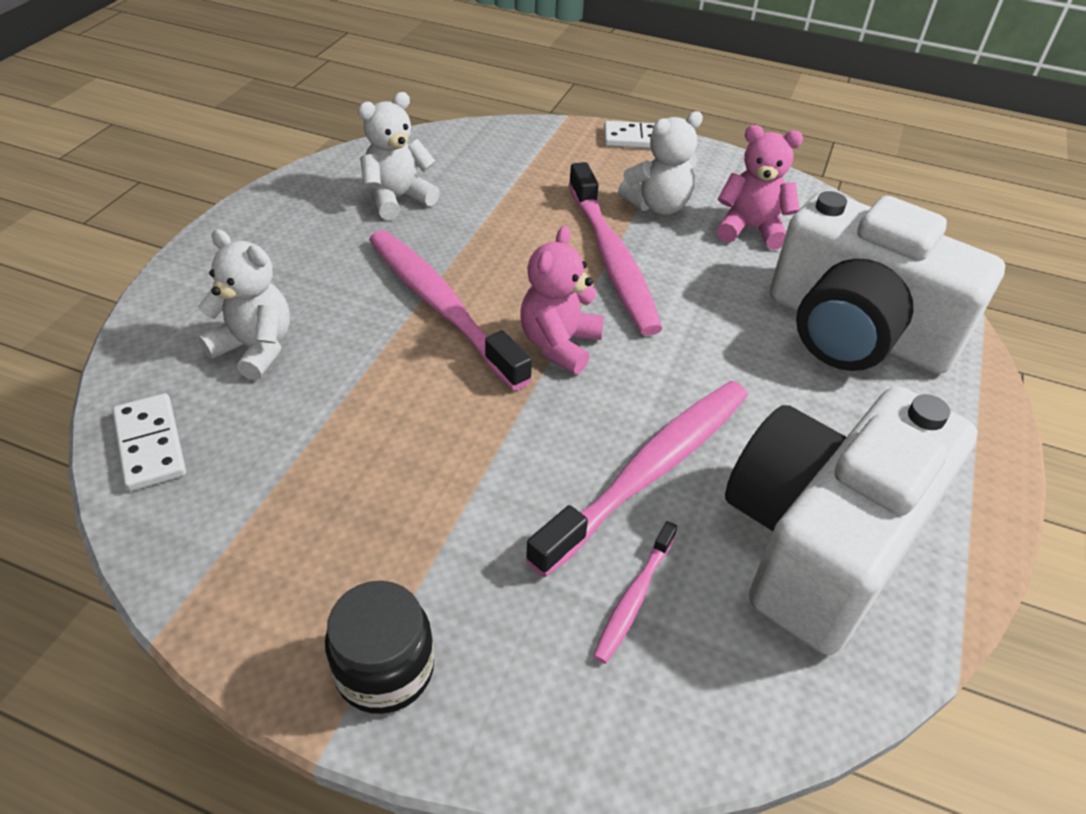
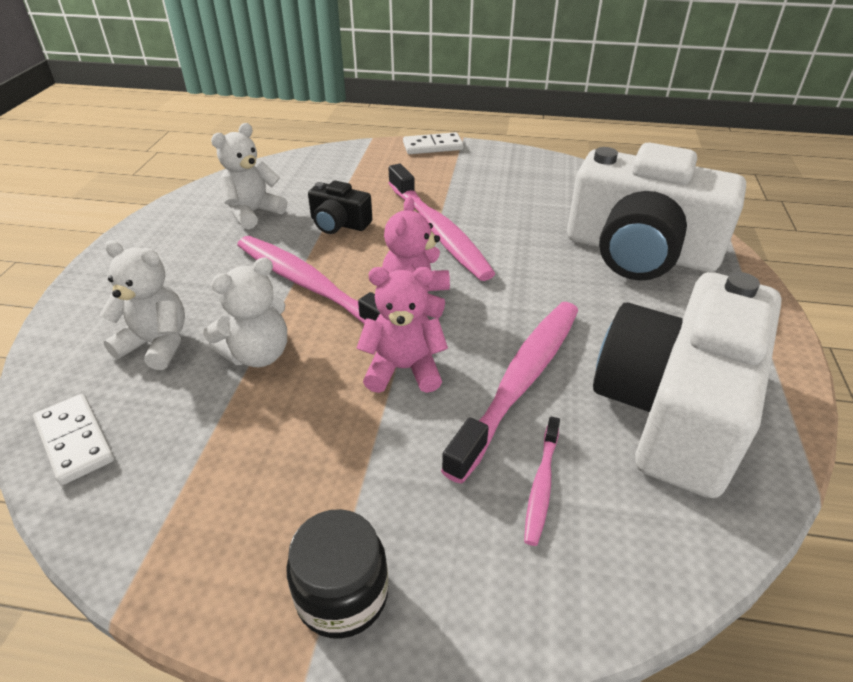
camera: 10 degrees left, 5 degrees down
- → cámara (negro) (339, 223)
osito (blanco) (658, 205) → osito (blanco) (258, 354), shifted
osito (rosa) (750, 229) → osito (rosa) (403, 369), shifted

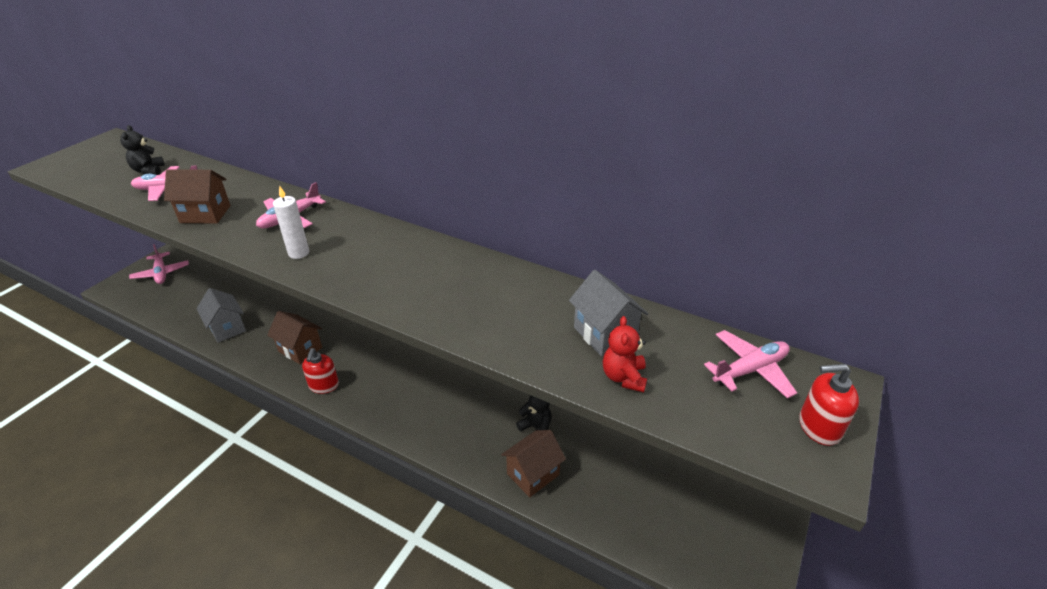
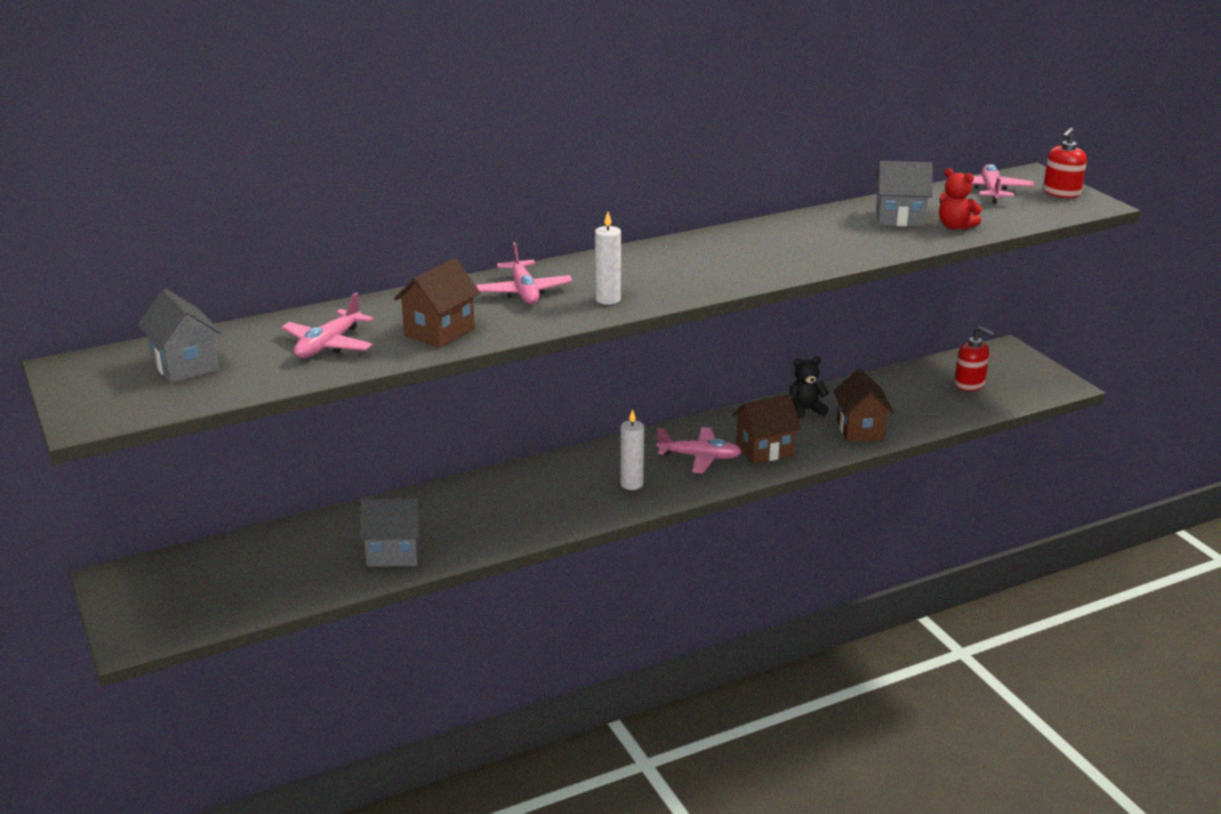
camera: 55 degrees left, 10 degrees down
osito (negro) (149, 171) → -
- → casa (gris) (185, 366)
- → vela (blanco) (631, 484)
avión (rosa) (161, 273) → avión (rosa) (699, 457), shifted
casa (marrón) (300, 349) → casa (marrón) (764, 450), shifted
dispensador de jabón (rojo) (324, 385) → dispensador de jabón (rojo) (969, 384), shifted

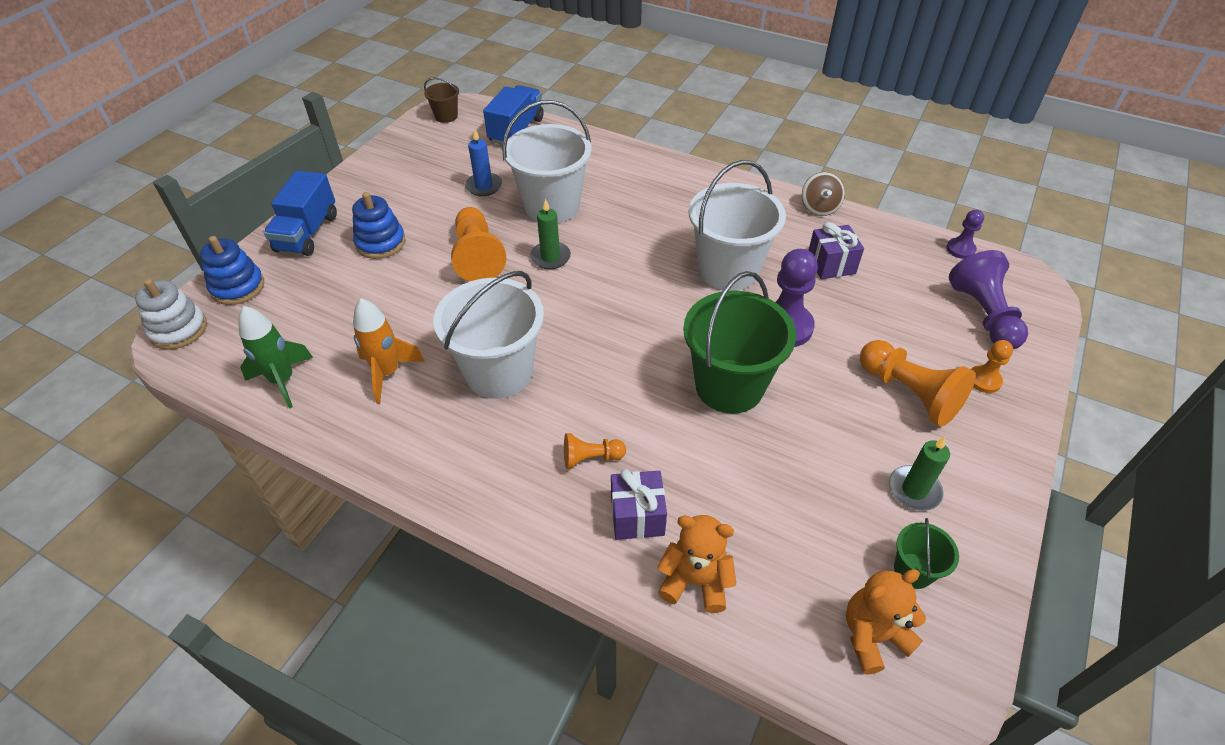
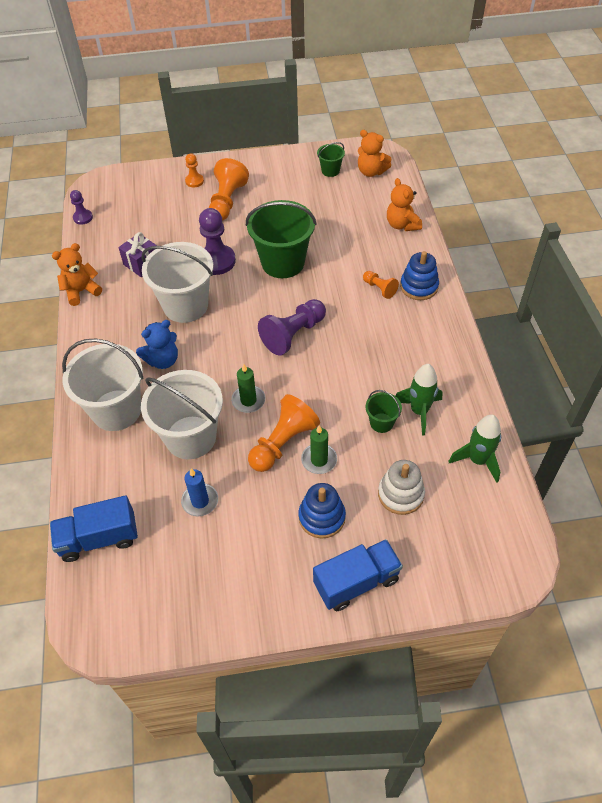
camera: 125 degrees left, 5 degrees up
balde (marrón) (446, 116) → -
regalo (morado) (637, 516) → -
- → osito (azul) (162, 360)
- → balde (verde) (381, 423)
juguete apilable (blanco) (178, 330) → juguete apilable (blanco) (400, 494), shifted
juguete apilable (azul) (238, 287) → juguete apilable (azul) (419, 286), shifted
balde (blanco) (499, 372) → balde (blanco) (116, 410), shifted
vela (verde) (914, 490) → vela (verde) (319, 460), shifted
peón (morado) (983, 315) → peón (morado) (293, 334), shifted
peonza (marrón) (819, 207) → osito (naranja) (81, 291)
cohete (naranja) (388, 373) → cohete (verde) (419, 411)

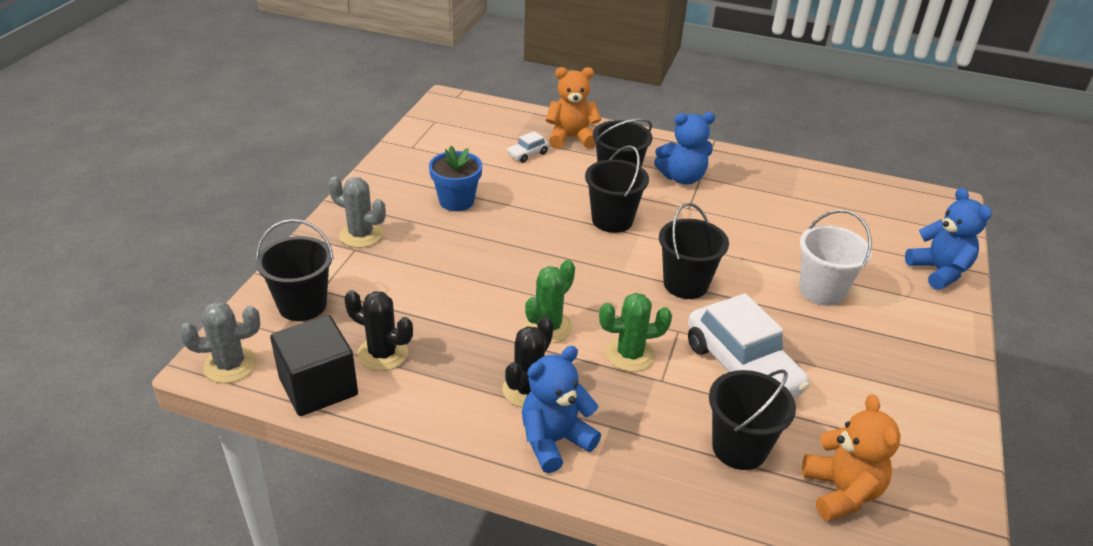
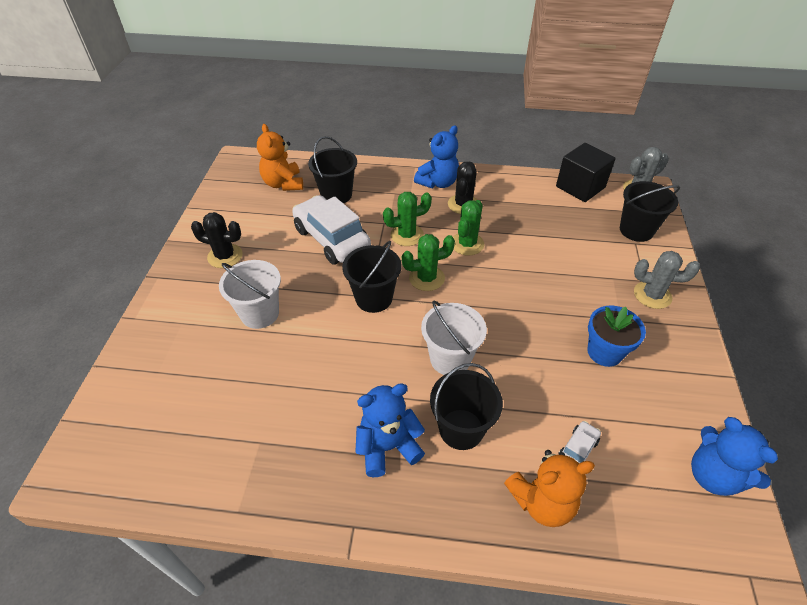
camera: 170 degrees right, 10 degrees up
- → cactus (verde) (426, 278)
cactus (negro) (382, 354) → cactus (negro) (225, 256), shifted
osito (azul) (939, 271) → osito (azul) (713, 475), shifted
balde (negro) (612, 220) → balde (blanco) (450, 359)

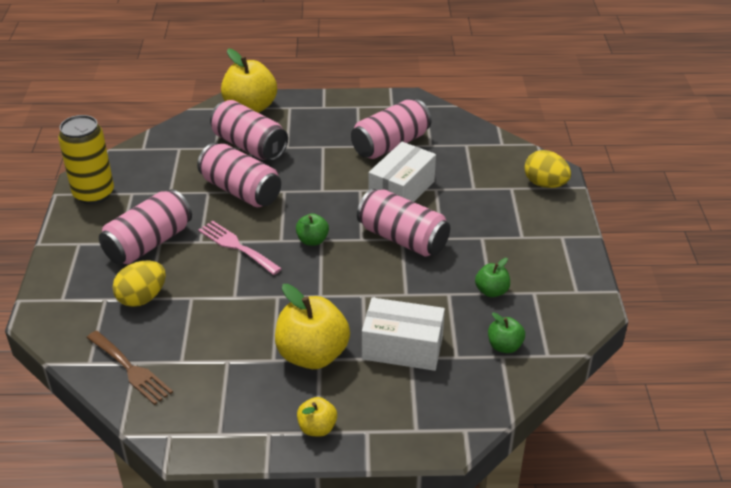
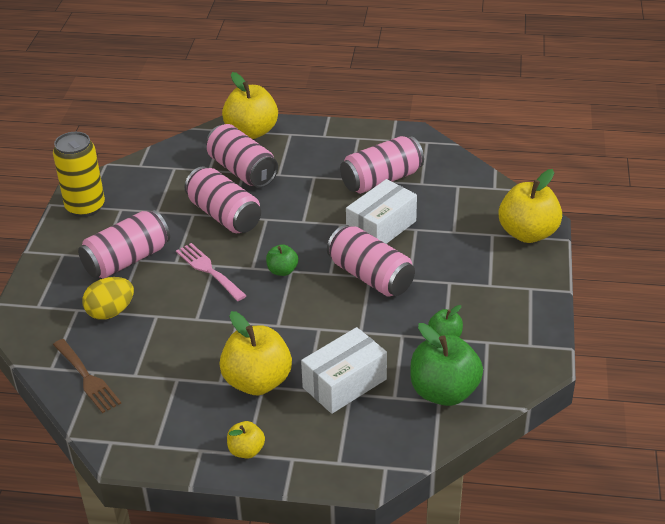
camera: 10 degrees right, 0 degrees up
huevo (amarillo) (545, 184) → manzana (amarillo) (527, 233)
caja (blanco) (402, 348) → caja (blanco) (344, 383), 60 degrees counterclockwise
manzana (verde) (504, 346) → manzana (verde) (444, 392), x1.98

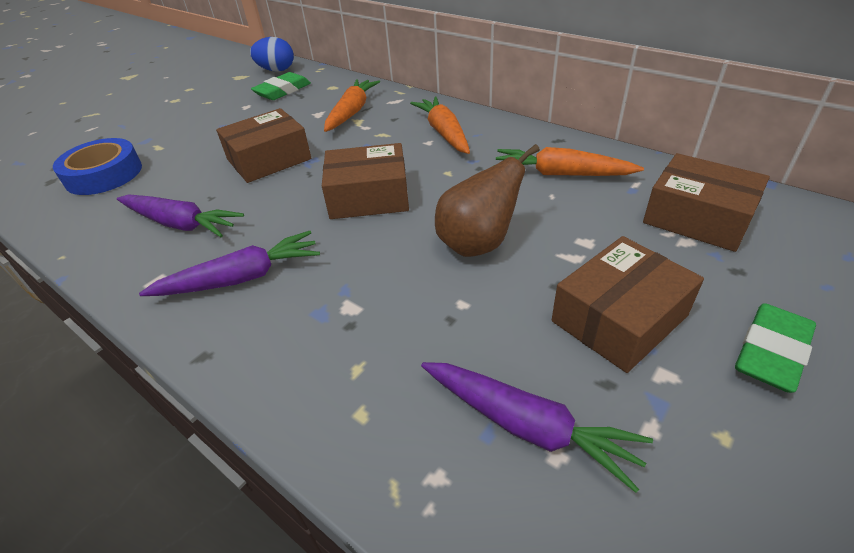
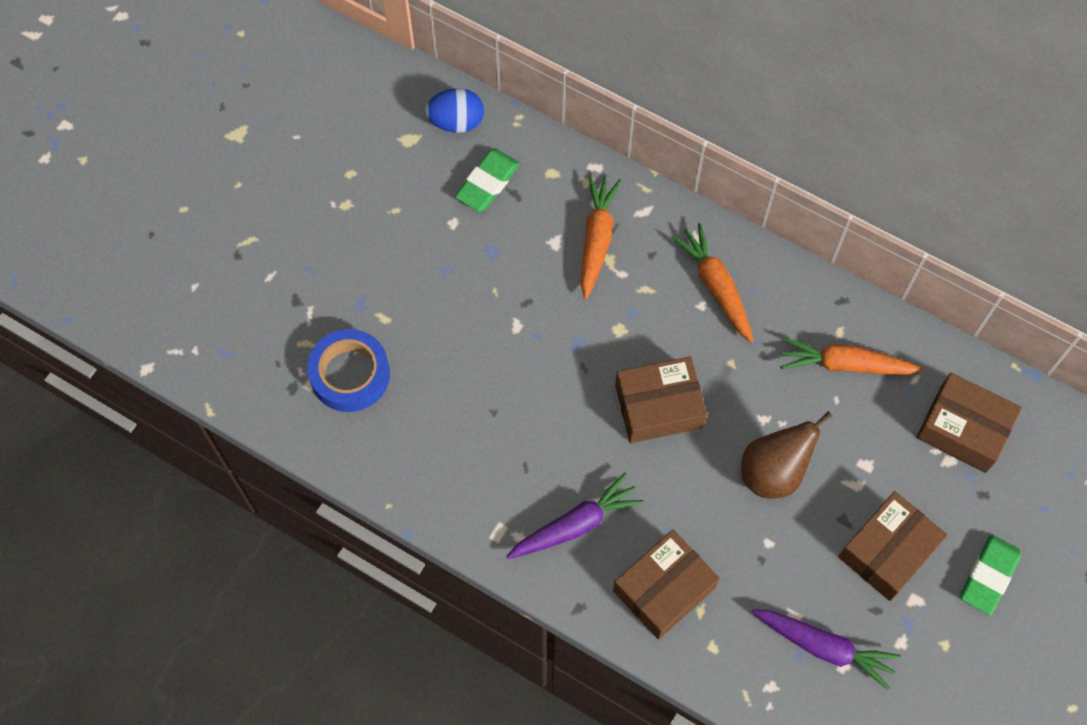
camera: 10 degrees left, 25 degrees up
zanahoria (morado) (181, 224) → -
caja (marrón) (269, 159) → caja (marrón) (664, 589), shifted

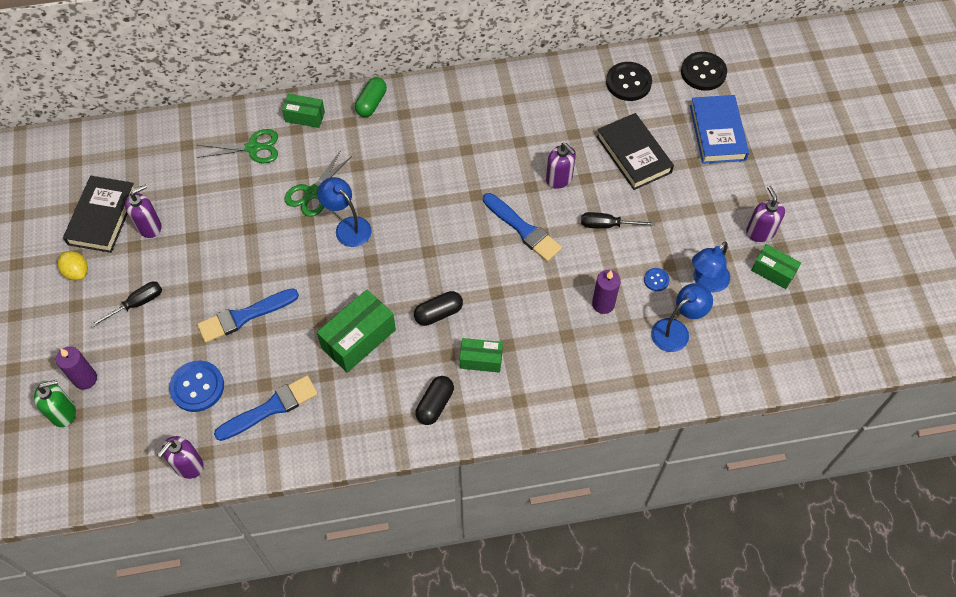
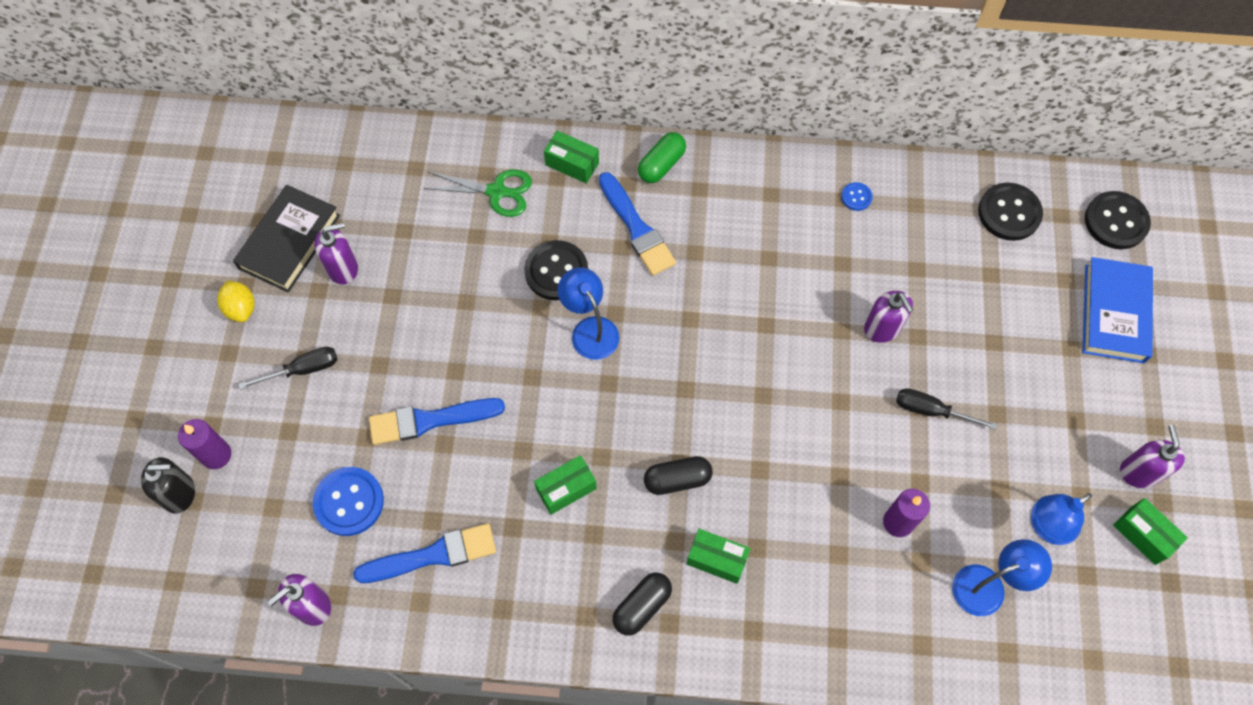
camera: 15 degrees right, 5 degrees up
libro (negro) (634, 154) → -
pincel (azul) (523, 229) → pincel (azul) (636, 228), shifted
botón (azul) (656, 280) → botón (azul) (856, 197), shifted
tijeras (verde) (312, 193) → botón (negro) (556, 271)
dispensador de jabón (verde) (63, 413) → dispensador de jabón (negro) (179, 493)
caja (verde) (358, 339) → caja (verde) (566, 489), x0.60

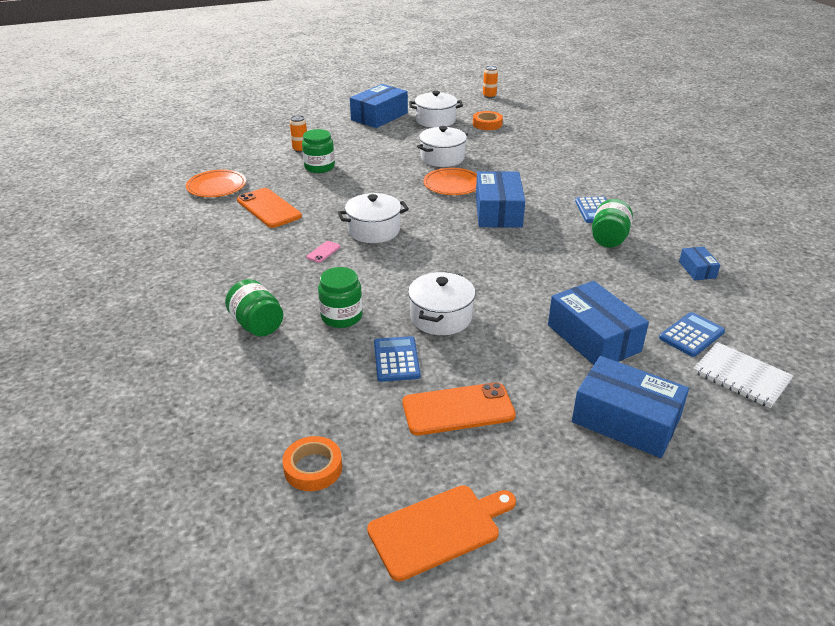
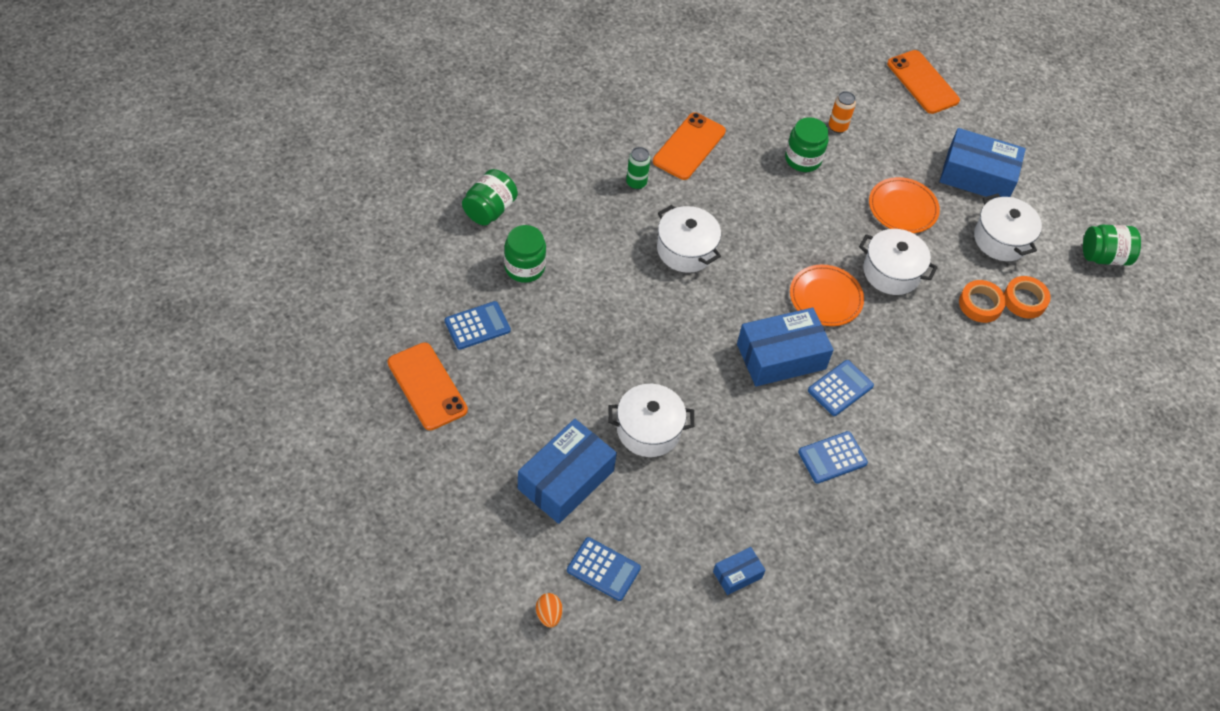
camera: 65 degrees right, 20 degrees up
móvil (rosa) (323, 252) → -
tabla de cortar (naranja) (438, 529) → -
lata (naranja) (489, 96) → -
caja (azul) (625, 420) → -
- → lata (verde) (636, 183)
- → calculadora (azul) (840, 388)
- → móvil (naranja) (922, 82)
plato (naranja) (216, 186) → plato (naranja) (903, 208), shifted
cinta adhesiva (naranja) (313, 468) → cinta adhesiva (naranja) (980, 304), shifted
olla (blanco) (441, 317) → olla (blanco) (648, 430), shifted
tarro (verde) (609, 239) → tarro (verde) (1104, 256), shifted
cuaderno (blanco) (741, 376) → huevo (naranja) (548, 615)

